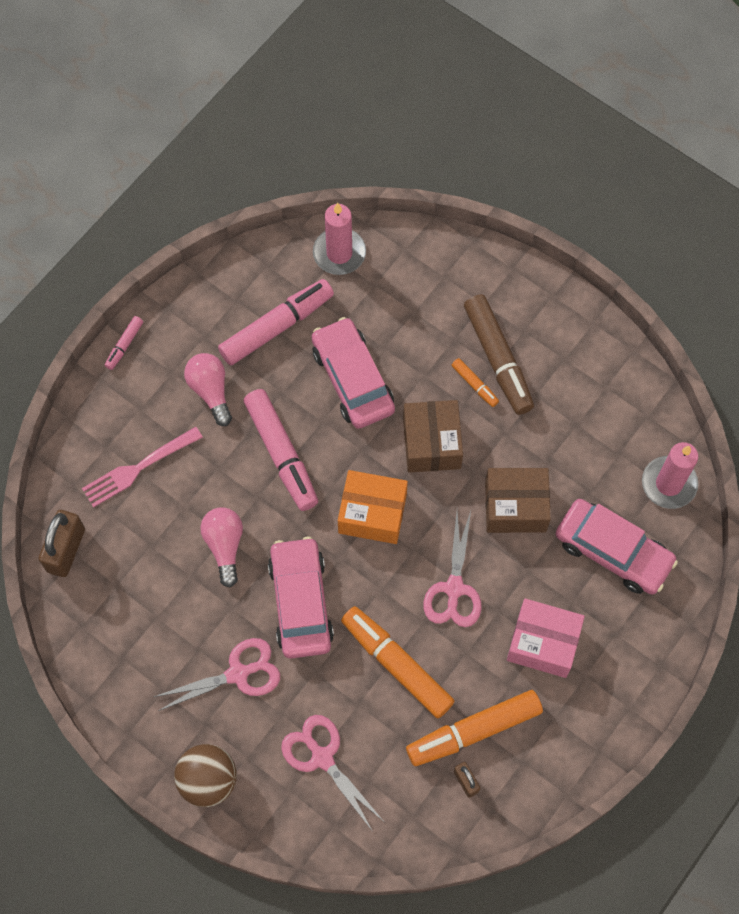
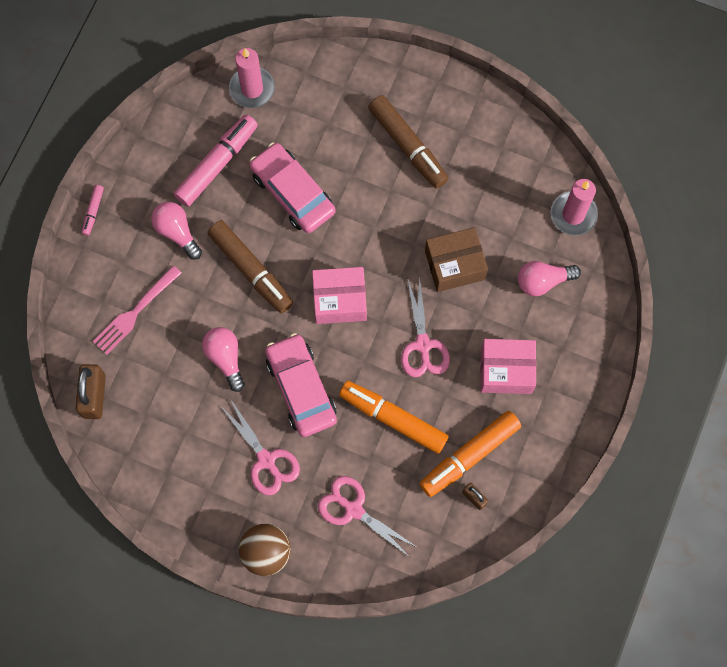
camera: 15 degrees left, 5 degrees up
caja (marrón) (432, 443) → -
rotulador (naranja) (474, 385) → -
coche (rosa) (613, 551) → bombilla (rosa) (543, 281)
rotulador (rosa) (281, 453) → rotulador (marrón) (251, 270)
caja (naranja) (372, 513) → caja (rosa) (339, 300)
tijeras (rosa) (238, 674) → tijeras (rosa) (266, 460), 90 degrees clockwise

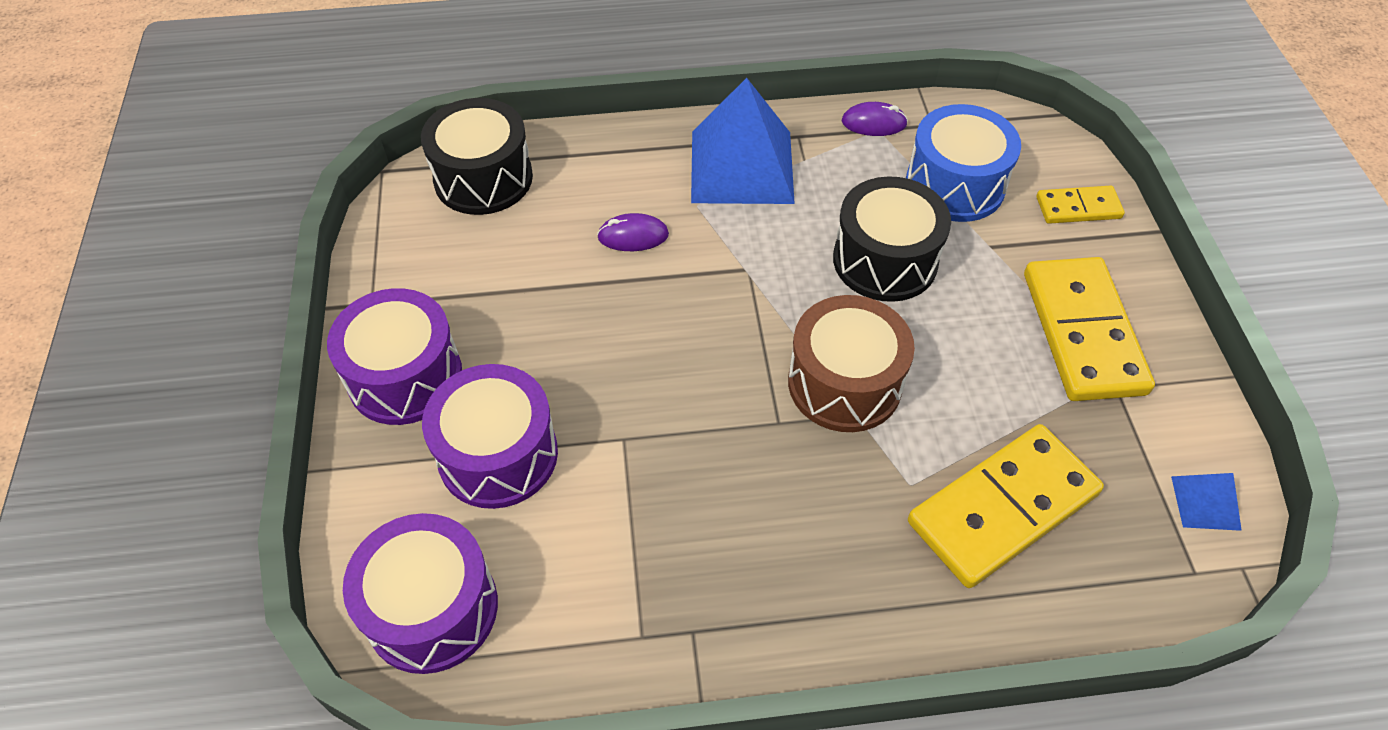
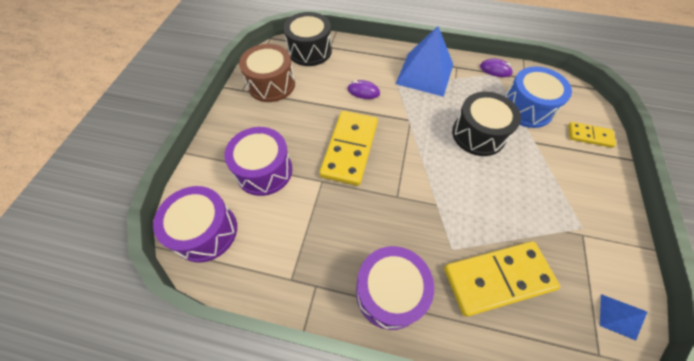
camera: 20 degrees right, 5 degrees up
tambor (morado) (405, 376) → tambor (morado) (389, 292), shifted
tambor (marrón) (844, 383) → tambor (marrón) (271, 84), shifted
ficha de dominó (amarillo) (1082, 332) → ficha de dominó (amarillo) (349, 149), shifted

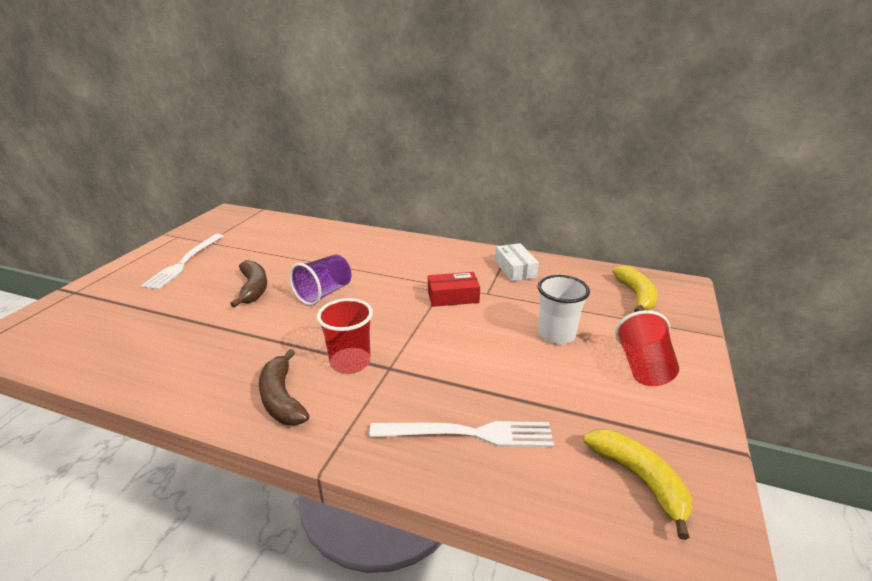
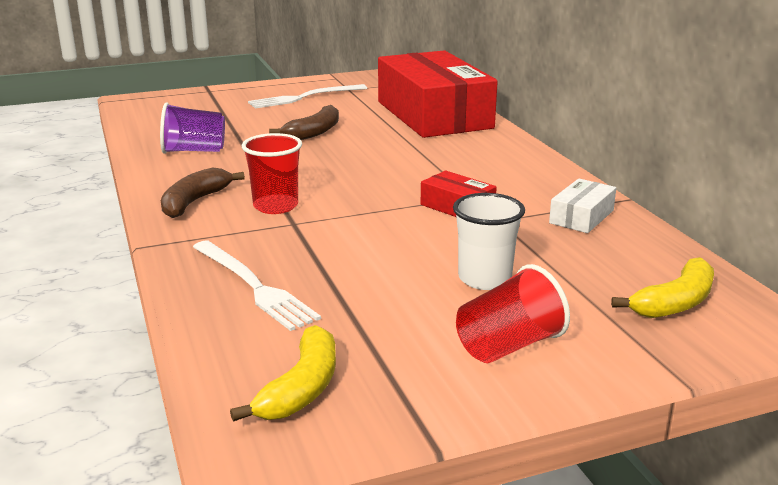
camera: 50 degrees right, 5 degrees down
- → caja (rojo) (433, 115)
vaso (morado) (324, 293) → vaso (morado) (194, 151), shifted

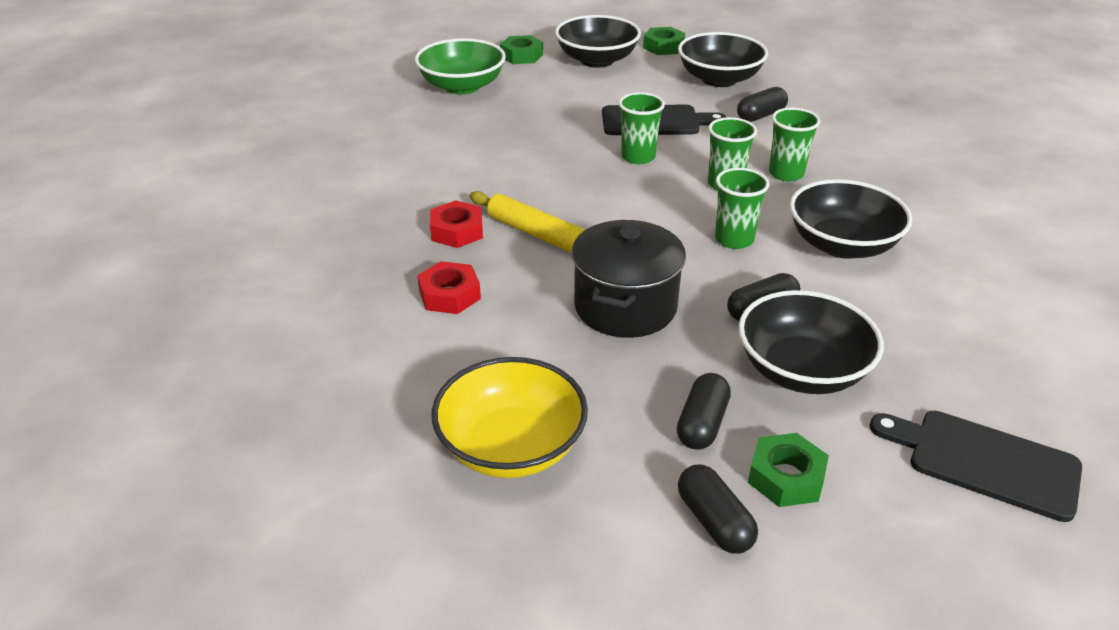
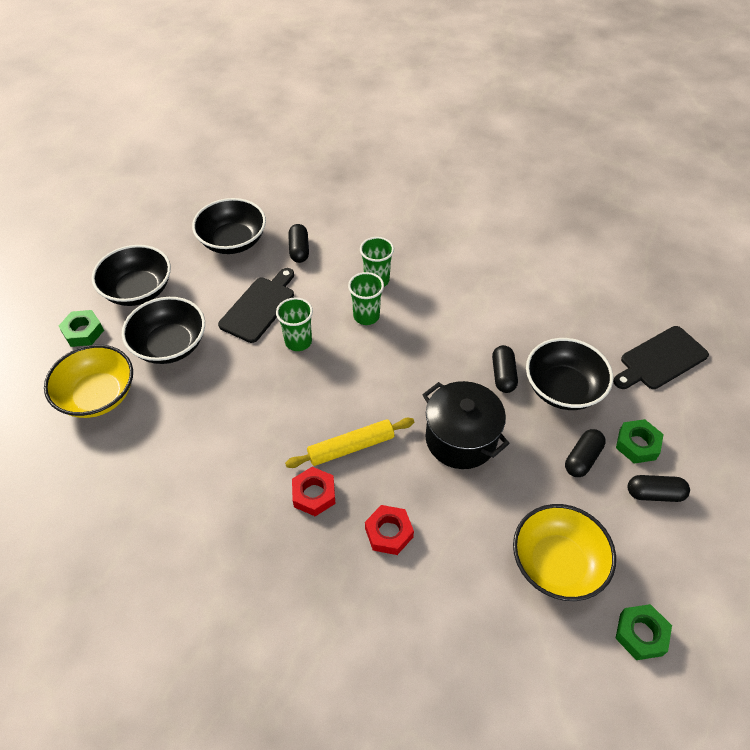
camera: 60 degrees left, 15 degrees up
vaso (verde) (734, 239) → -
tuerca (verde) (663, 47) → tuerca (verde) (641, 634), shifted
cuenco (negro) (842, 245) → cuenco (negro) (170, 345), shifted
cuenco (verde) (462, 86) → cuenco (amarillo) (98, 396)
cápsula (negro) (702, 424) → cápsula (negro) (582, 458), 75 degrees clockwise

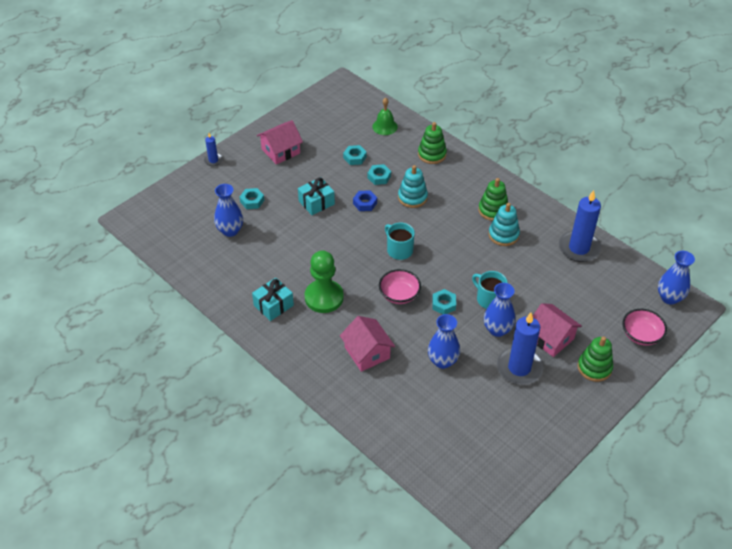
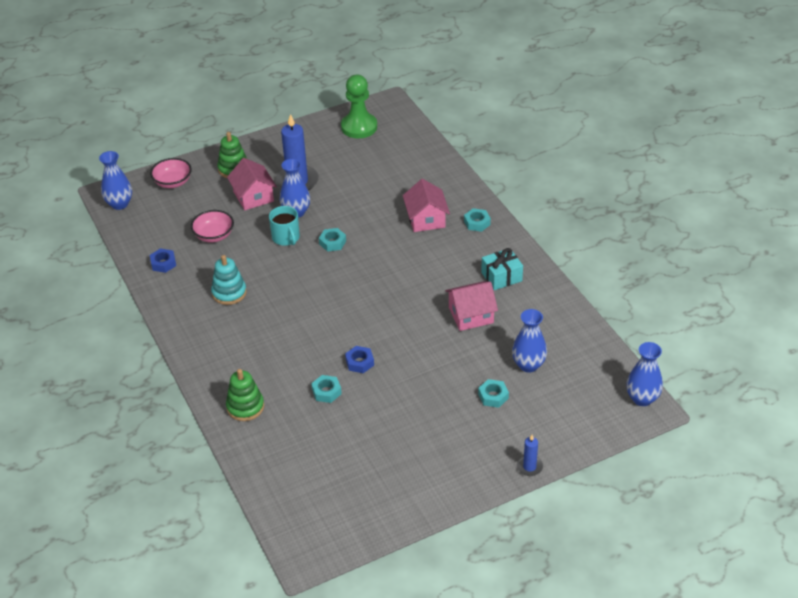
camera: 160 degrees left, 5 degrees down
regalo (turquesa) (316, 202) → -
campana (verde) (385, 126) → -
taza (turquesa) (399, 250) → -
juguete apilable (turquesa) (412, 197) → -
juguete apilable (verde) (493, 210) → -
casa (rosa) (280, 151) → casa (rosa) (471, 315), shifted
peón (verde) (324, 297) → peón (verde) (359, 127), shifted
tuerca (turquesa) (355, 157) → tuerca (turquesa) (477, 223), shifted
cuenco (rosa) (399, 295) → cuenco (rosa) (214, 235), shifted
florero (azul) (442, 361) → florero (azul) (642, 398), shifted
vela (azul) (579, 248) → tuerca (azul) (163, 263)

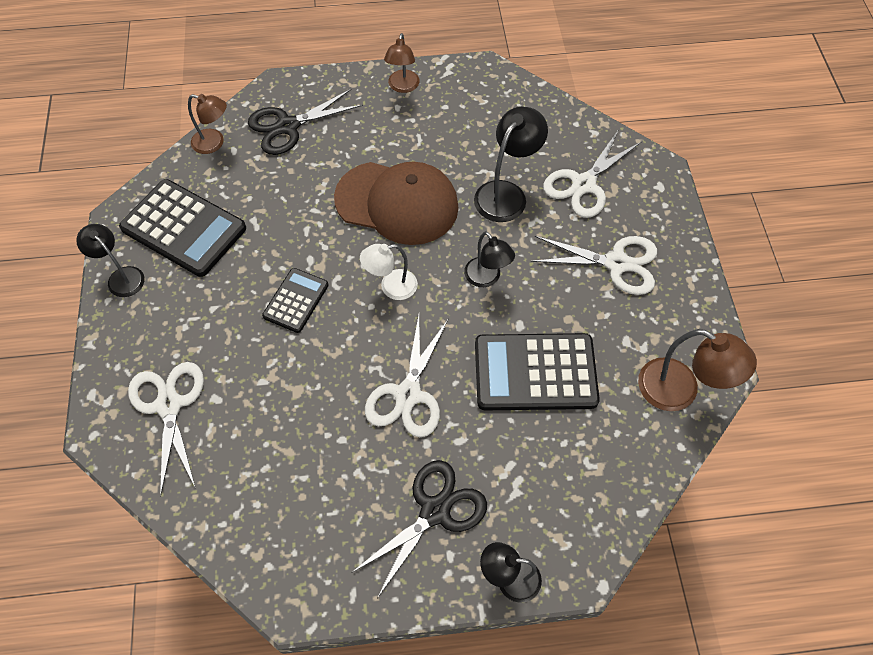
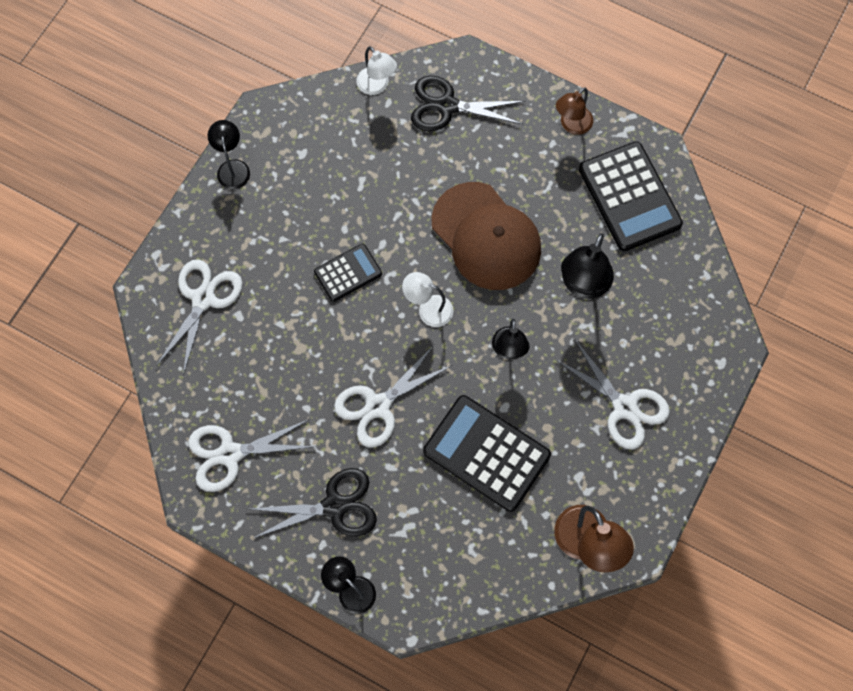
camera: 35 degrees right, 10 degrees up
calculadora (negro) (183, 228) → calculadora (negro) (629, 197), shifted
tijeras (blanco) (583, 184) → tijeras (blanco) (229, 454), shifted
lámpara (marrón) (214, 143) → lámpara (blanco) (377, 86)
lámpara (negro) (506, 193) → lámpara (negro) (583, 285), 135 degrees clockwise

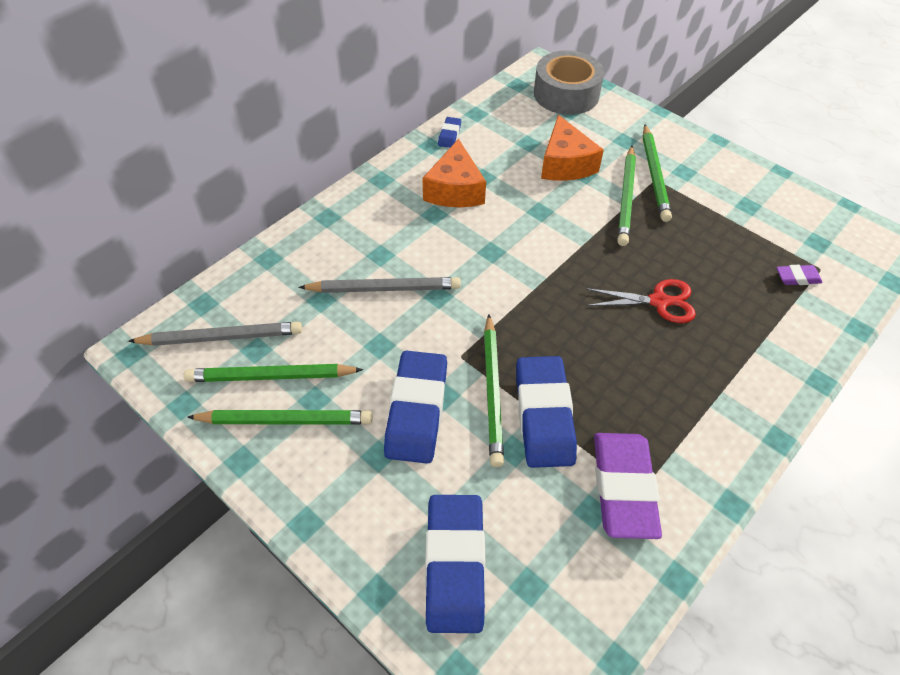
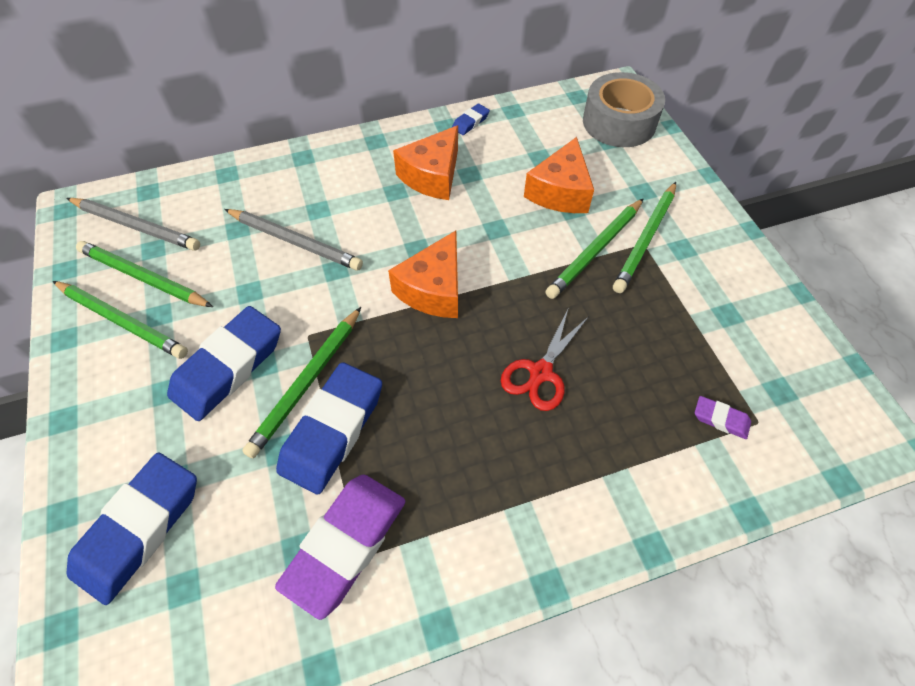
camera: 30 degrees right, 5 degrees up
- → queso (naranja) (434, 289)
tijeras (rojo) (659, 301) → tijeras (rojo) (541, 372), 90 degrees clockwise

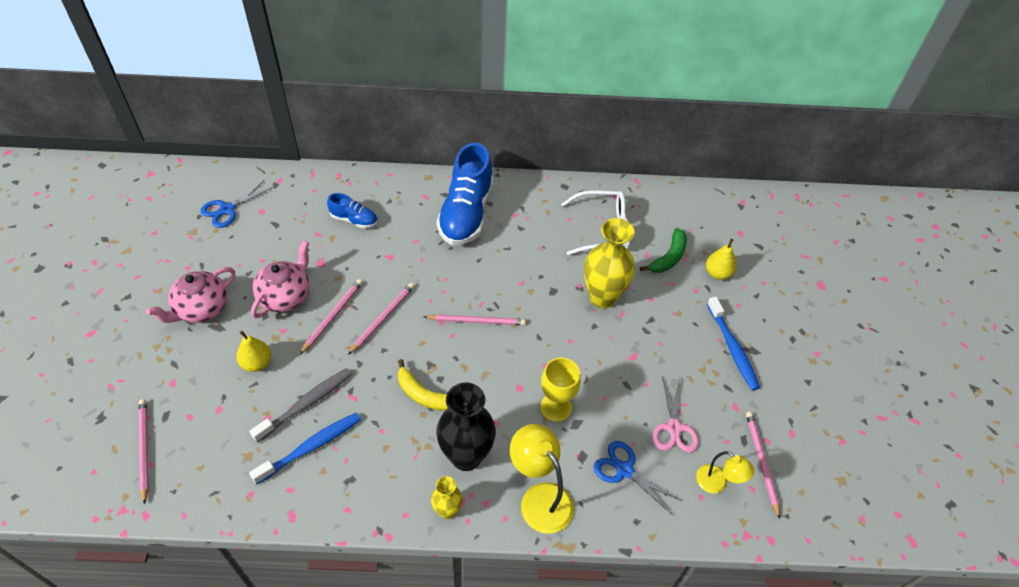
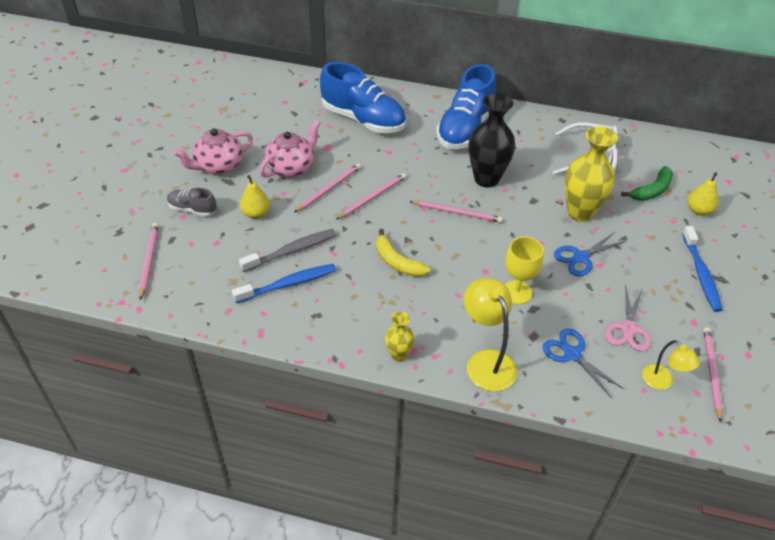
camera: 15 degrees right, 5 degrees down
- → zapato (gris) (192, 209)
tijeras (azul) (227, 209) → tijeras (azul) (581, 257), shifted
florero (negro) (466, 456) → florero (negro) (486, 179), shifted
zapato (azul) (354, 220) → zapato (azul) (363, 119), x2.04

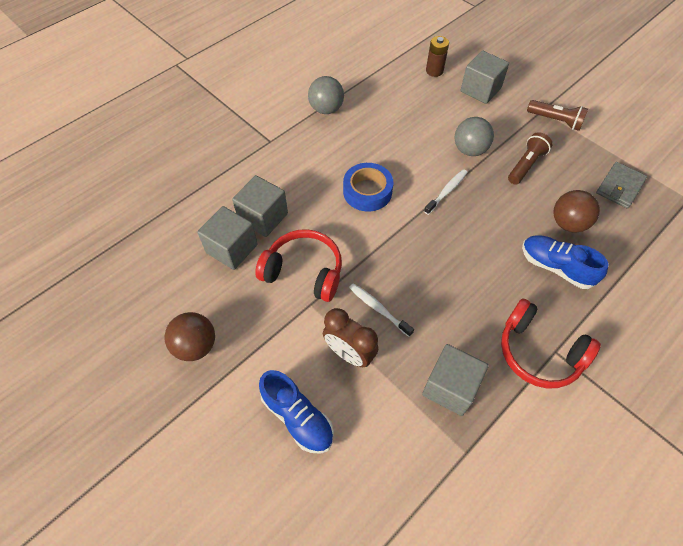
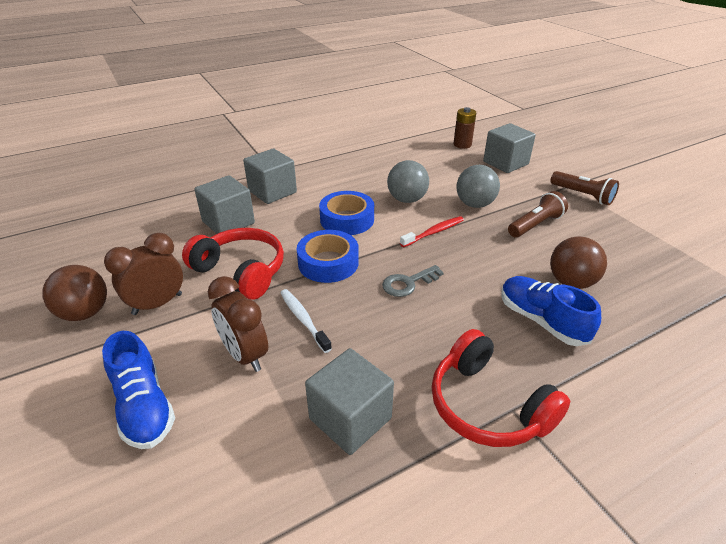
camera: 15 degrees right, 20 degrees down
cartera (gris) (620, 187) → -
- → despertador (marrón) (157, 304)
- → cinta adhesiva (azul) (328, 263)
- → llave (gris) (408, 283)
cubo (gris) (232, 248) → cubo (gris) (272, 191), shifted
pelota (gris) (326, 109) → pelota (gris) (407, 199), shifted
cepillo de dientes (blanco) (446, 191) → cepillo de dientes (rojo) (434, 232)

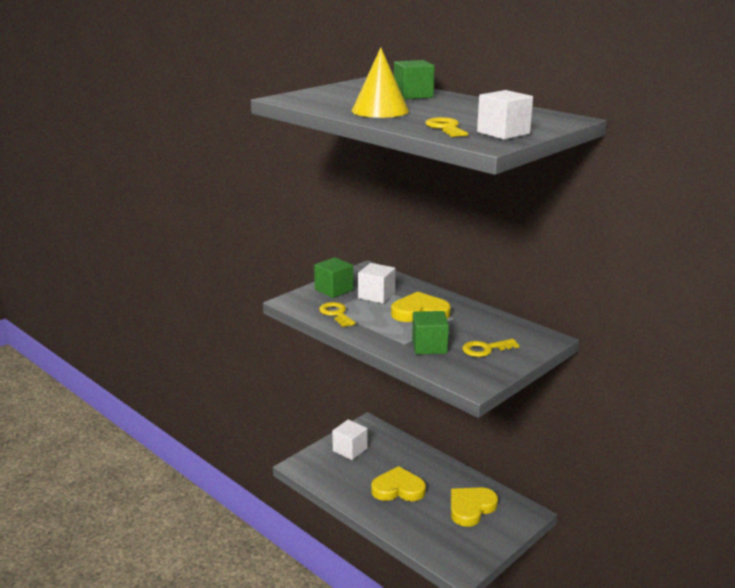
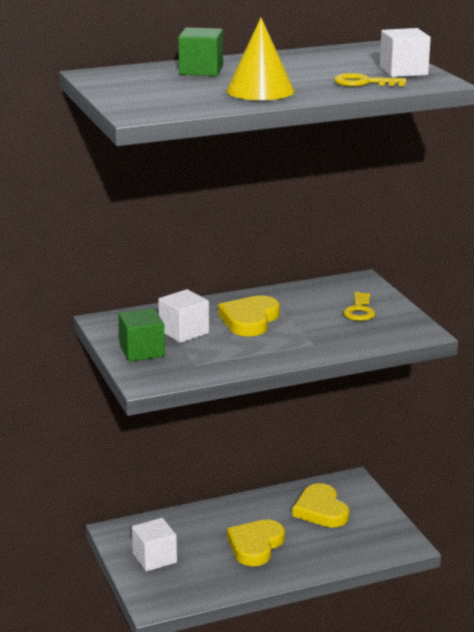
camera: 65 degrees left, 0 degrees up
llave (amarillo) (336, 314) → -
cubo (verde) (429, 346) → -

